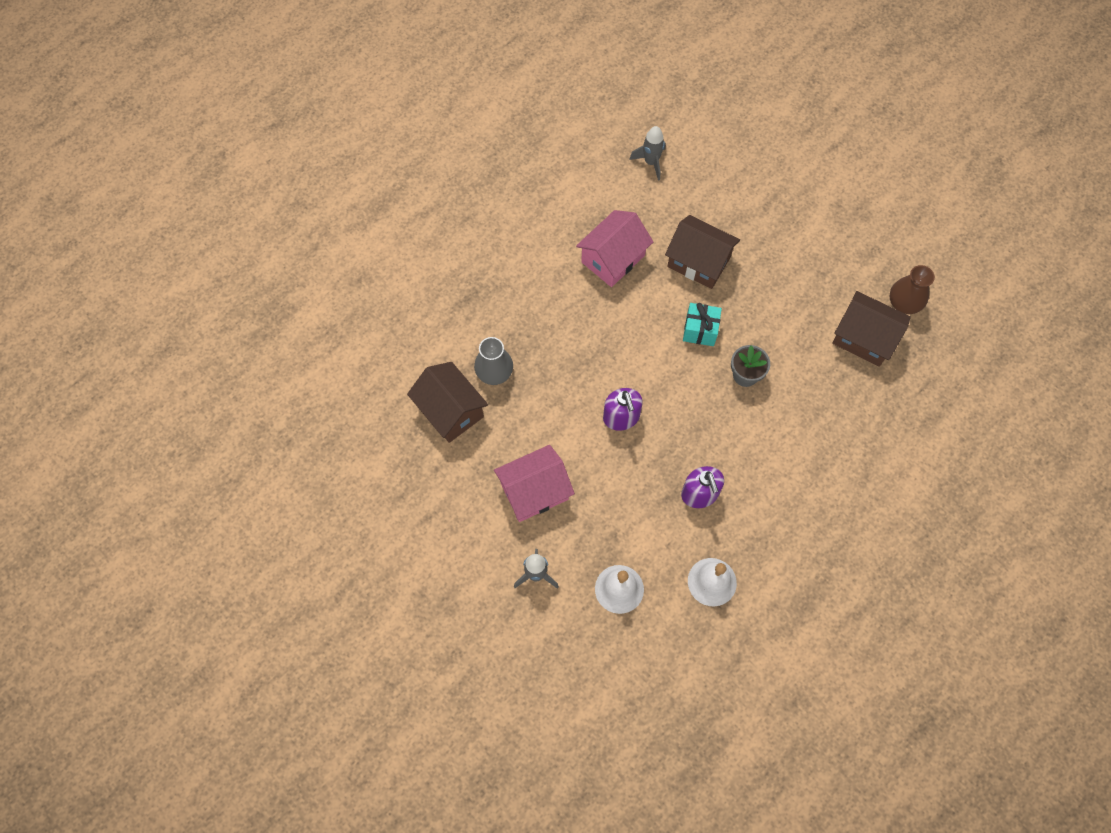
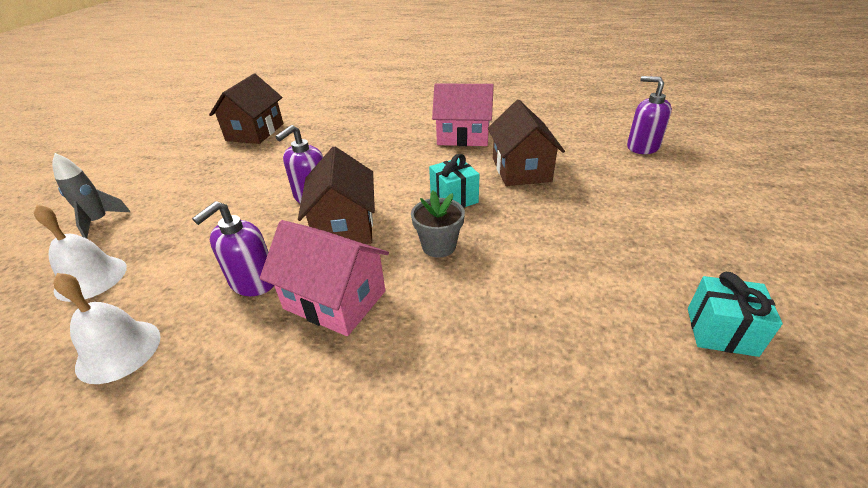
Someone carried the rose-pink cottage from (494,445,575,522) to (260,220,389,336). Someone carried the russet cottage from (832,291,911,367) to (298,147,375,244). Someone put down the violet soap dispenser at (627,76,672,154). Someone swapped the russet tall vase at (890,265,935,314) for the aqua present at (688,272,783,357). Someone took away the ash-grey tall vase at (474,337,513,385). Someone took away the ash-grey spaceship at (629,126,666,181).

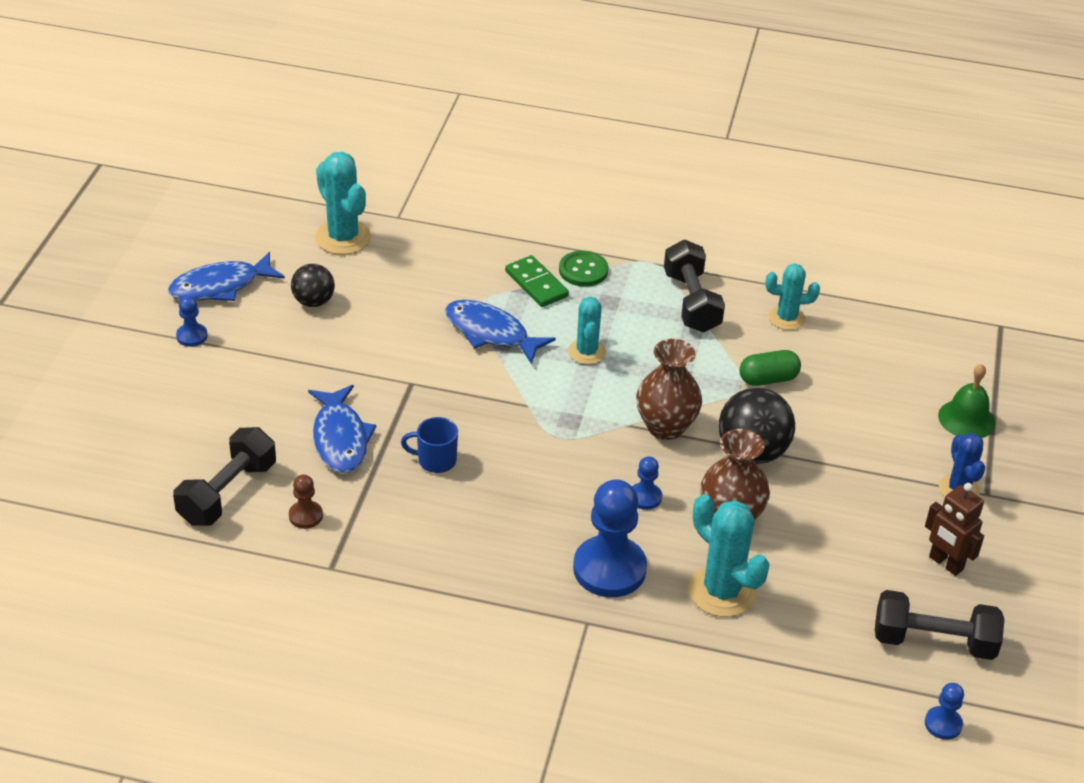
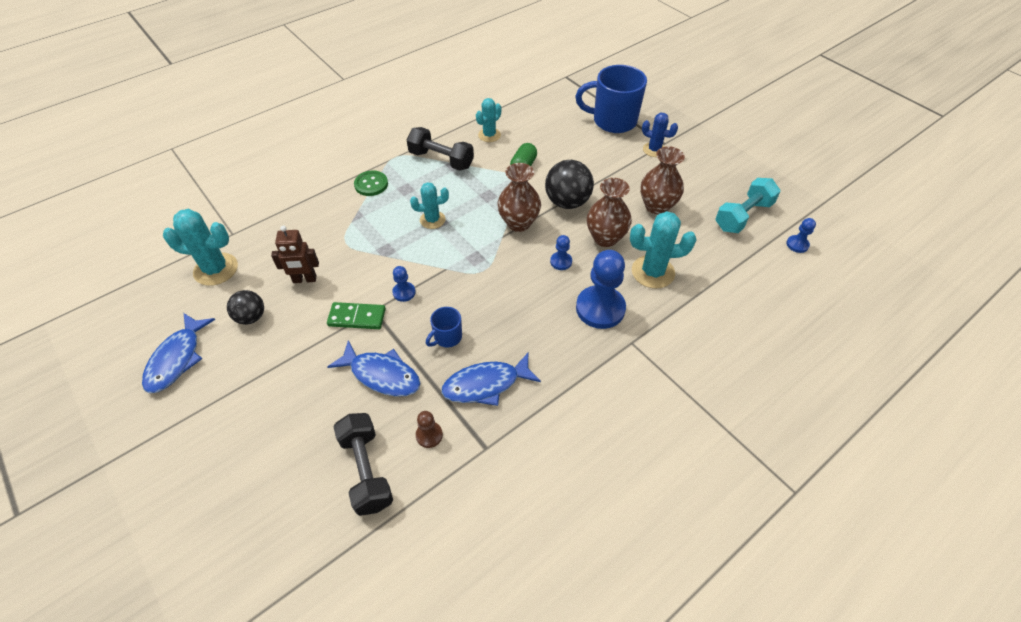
Someone carried the russet robot from (925,483,984,576) to (271,226,319,283). Someone carried the green domino piece from (505,255,569,307) to (327,302,386,329). Someone carried the blue game pawn from (176,296,207,347) to (392,266,416,302). Someone rotated the aqua prickly plant at (568,297,606,365) by 45 degrees counterclockwise. Someone carried the blue fish from (445,300,556,364) to (442,353,541,406). Someone swapped the green bell at (938,364,995,438) for the blue tea mug at (575,65,647,133). Someone put down the russet tall vase at (640,146,685,215). Someone repainted the ebony free weight at (875,590,1005,660), which became the aqua free weight at (715,178,781,233).

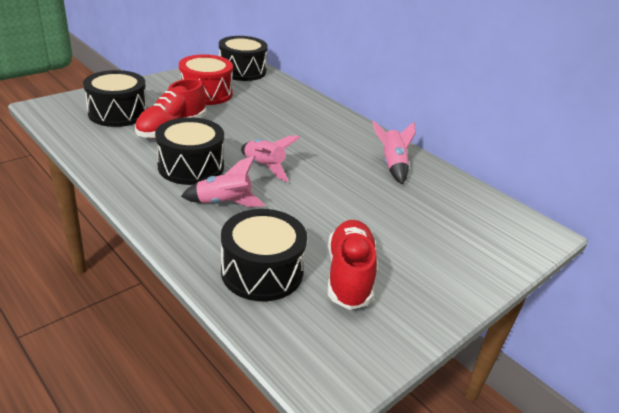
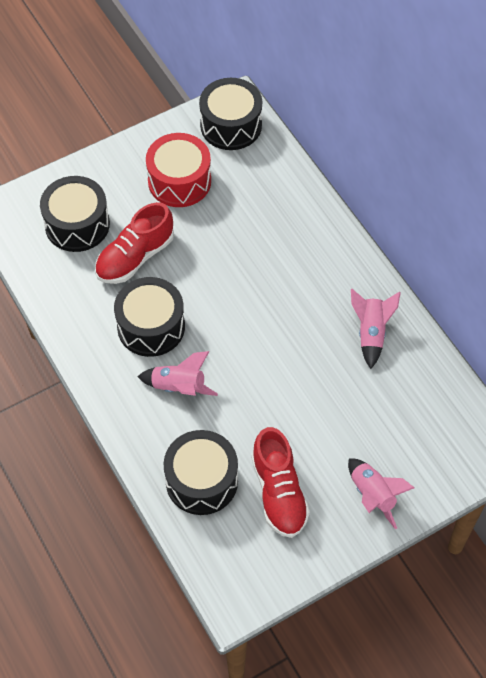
Someone rotated the red sneaker at (328,220,377,310) by 150 degrees clockwise. Someone carried the rose-pink spaceship from (241,136,300,182) to (348,459,414,529).

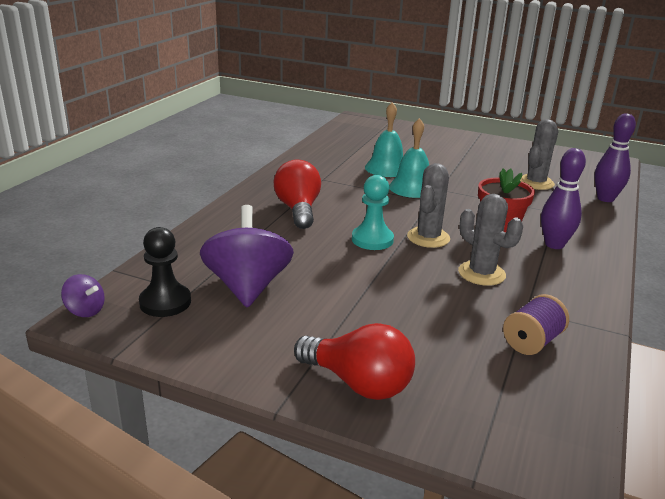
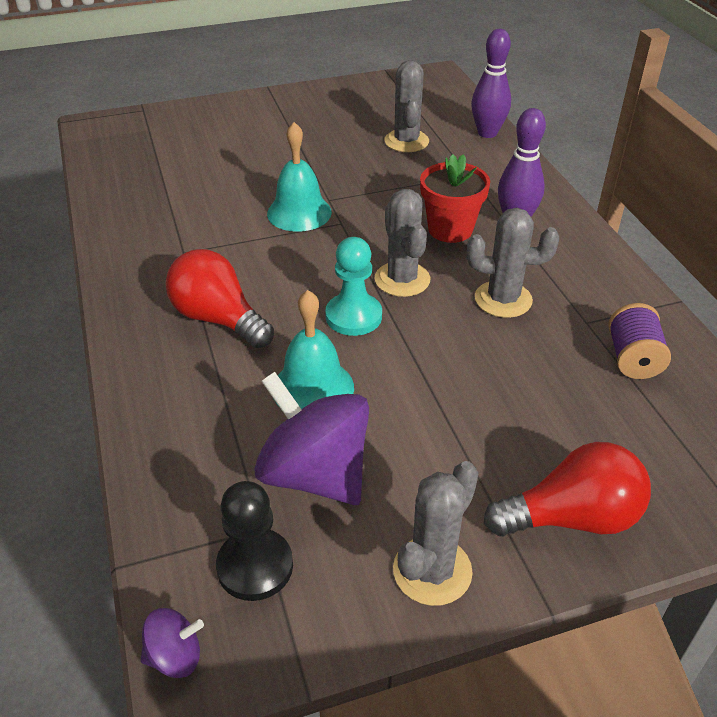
Someone carried the aqua bell from (365,102,403,177) to (275,290,354,409). Someone put down the ash-grey prickly plant at (393,461,478,606).

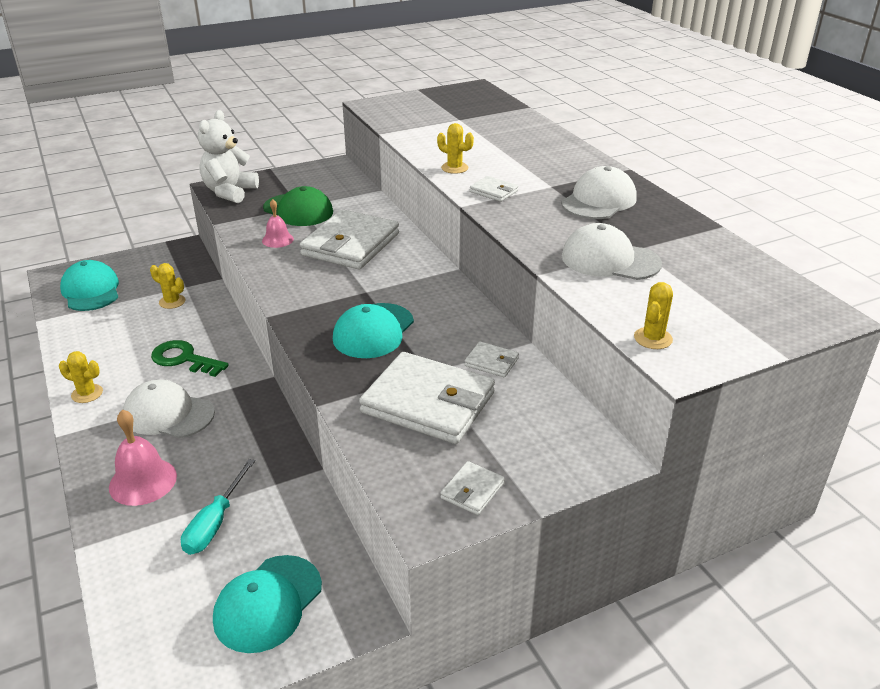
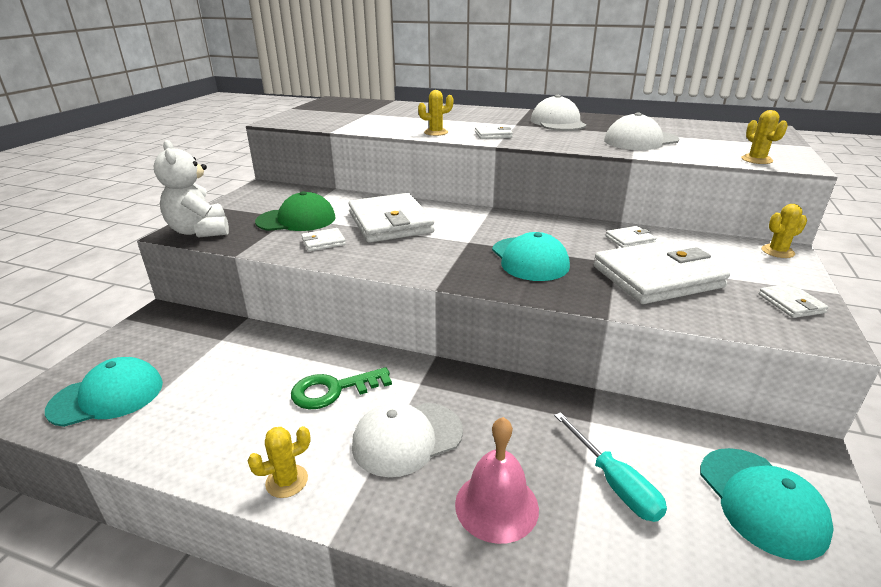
Someone rotated the aqua baseball cap at (60,260,119,311) by 135 degrees clockwise. Someone swapped the rose-pink bell at (262,199,294,248) for the white card wallet at (301,228,346,252). Someone carried the bright yellow prickly plant from (150,263,186,309) to (761,204,807,258).

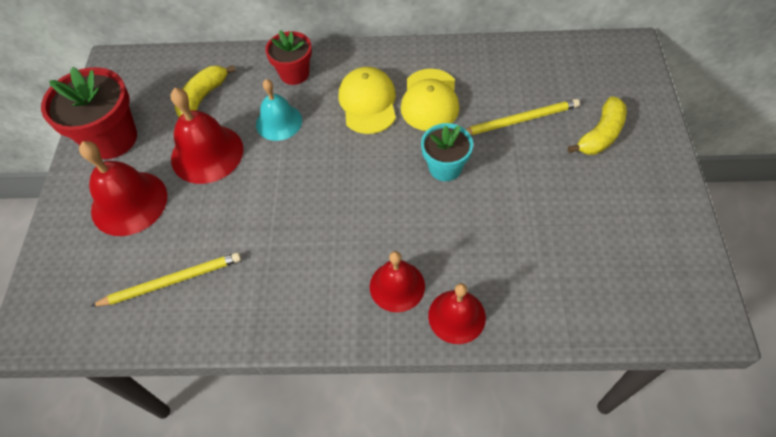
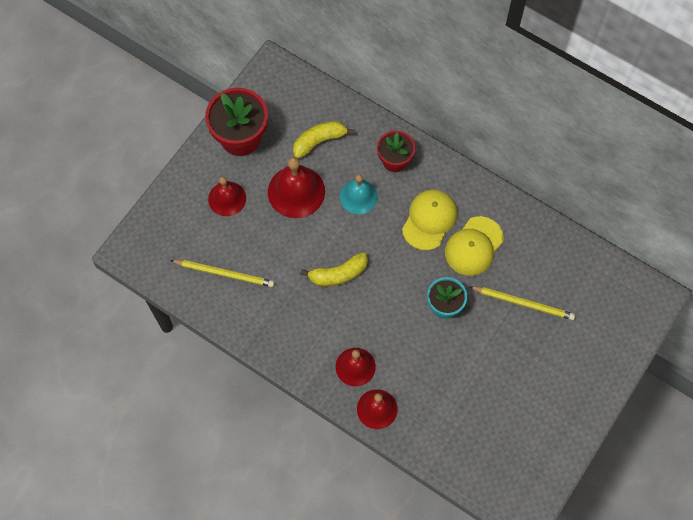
Someone scaled the red bell at (79,141,167,236) by 0.66. Someone carried the bright yellow banana from (568,96,627,155) to (301,252,368,286).

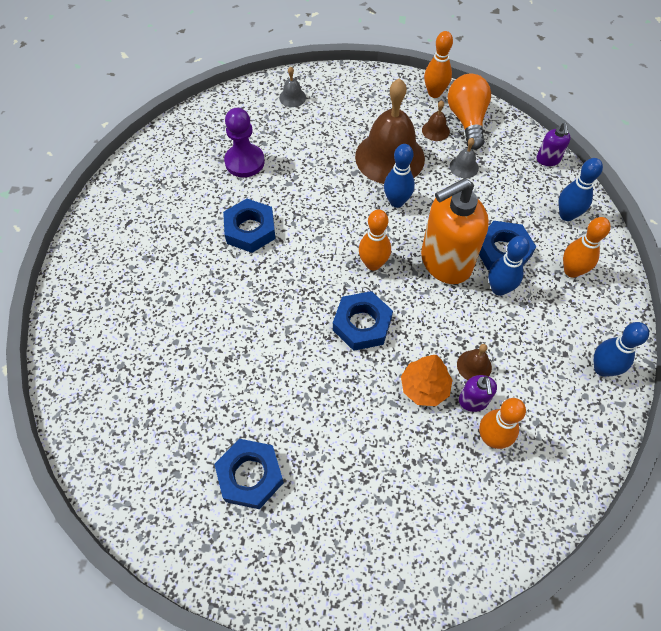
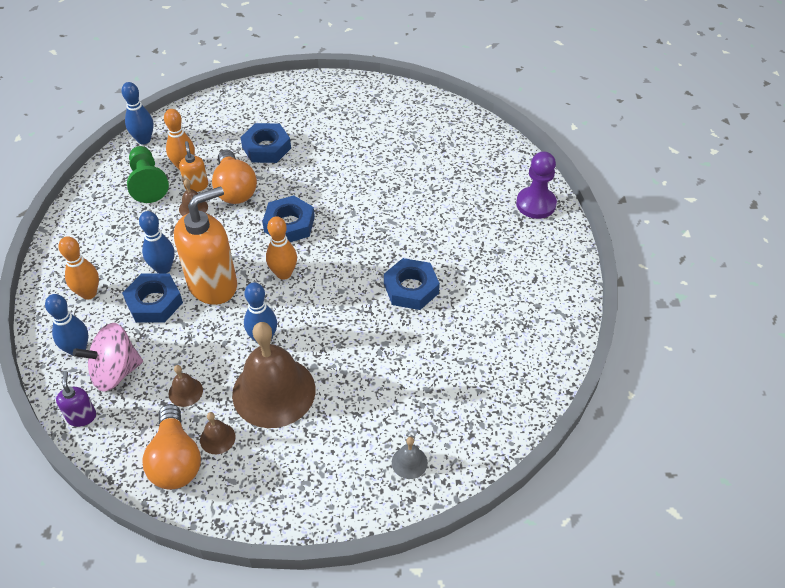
Someone put down the rose-pink spinning top at (73,323,143,392). Someone carried the blue bowling pin from (594,322,649,377) to (121,82,153,144). Someone put down the green game pawn at (127,146,169,203). Someone repainted the ash-grey bell at (450,138,479,178), which became the russet bell at (169,365,203,407). Someone repainted the violet soap dispenser at (459,375,497,412), which became the bright orange soap dispenser at (179,141,208,192). Someone swapped the bright orange tree at (401,355,452,406) for the bright orange lightbulb at (212,150,257,204). Someone carried the blue nut from (214,439,284,509) to (240,123,291,163). Someone carried the violet game pawn from (224,108,265,177) to (516,151,557,219). Someone took away the bright orange bowling pin at (424,31,453,98).

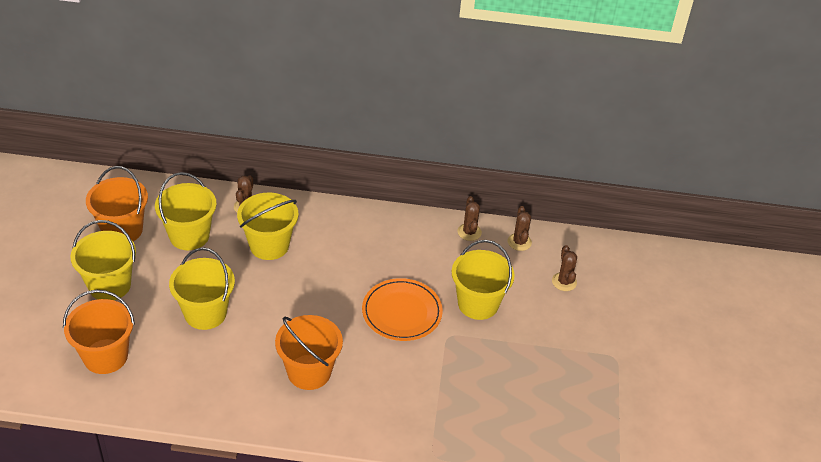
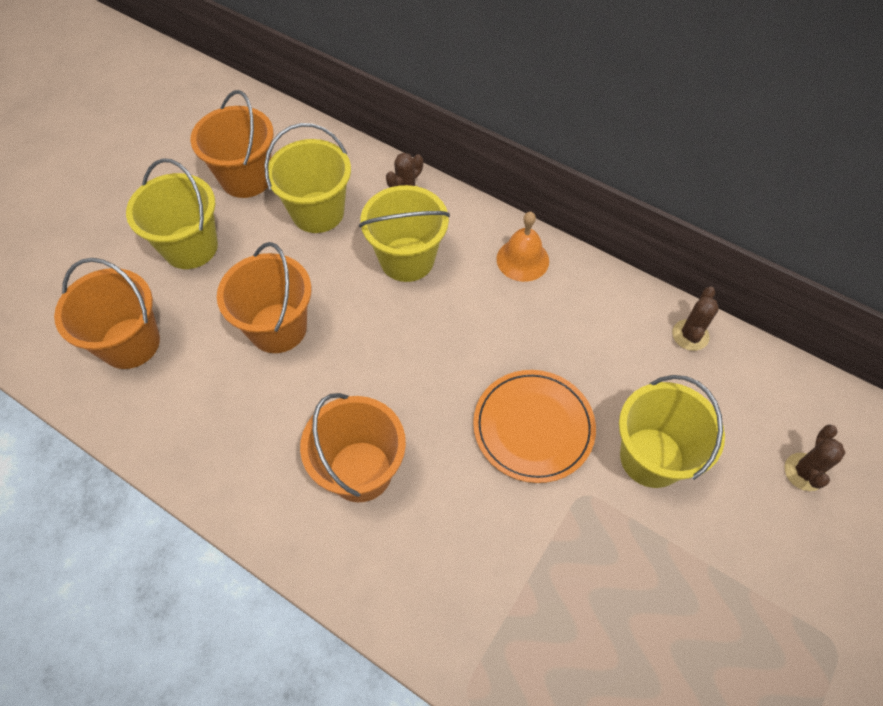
Someone repainted the bright yellow bucket at (169,247,235,330), which became the bright orange bucket at (217,242,312,353). Someone put down the bright orange bell at (497,212,549,282). Someone took away the russet prickly plant at (508,206,532,251).

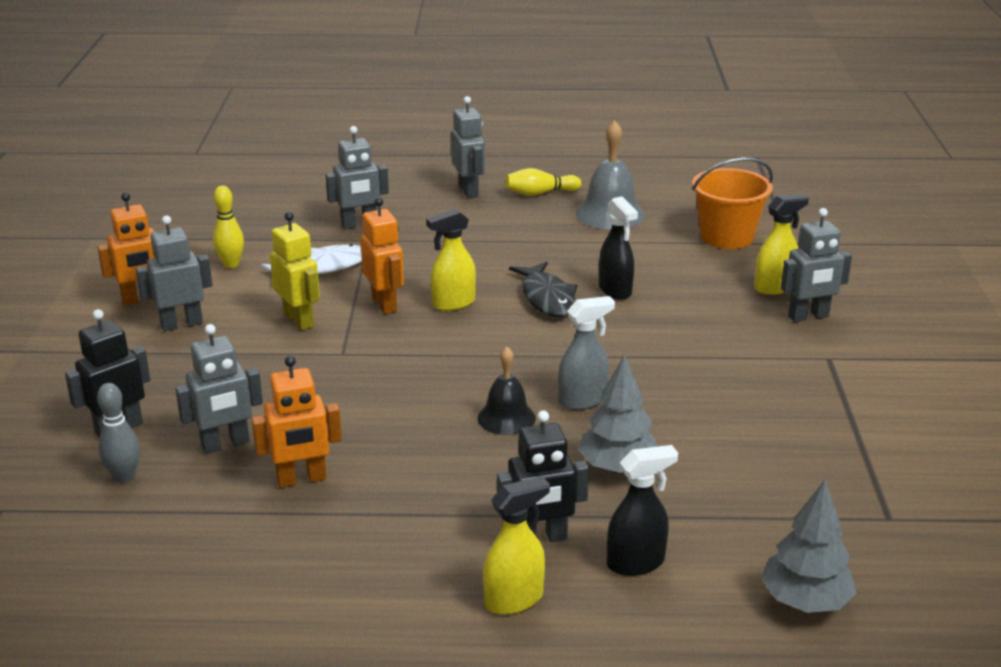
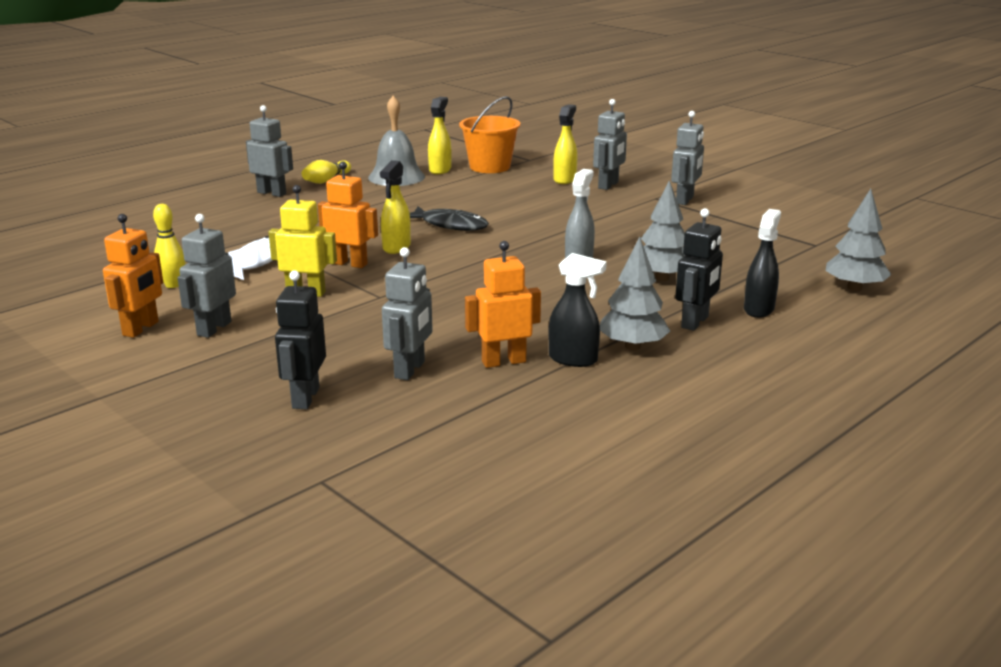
Someone carried the bright yellow spray bottle from (483,476,550,615) to (428,97,451,174). Someone rotated the bright orange robot at (252,356,342,488) by 135 degrees counterclockwise. Someone carried the ebony spray bottle from (599,196,638,300) to (548,253,607,367). Someone put down the ash-grey tree at (600,237,670,350). Someone carried the ash-grey robot from (325,126,389,229) to (671,111,704,205). Someone took away the ash-grey bowling pin at (97,383,140,483). Someone took away the ebony bell at (478,347,536,435).

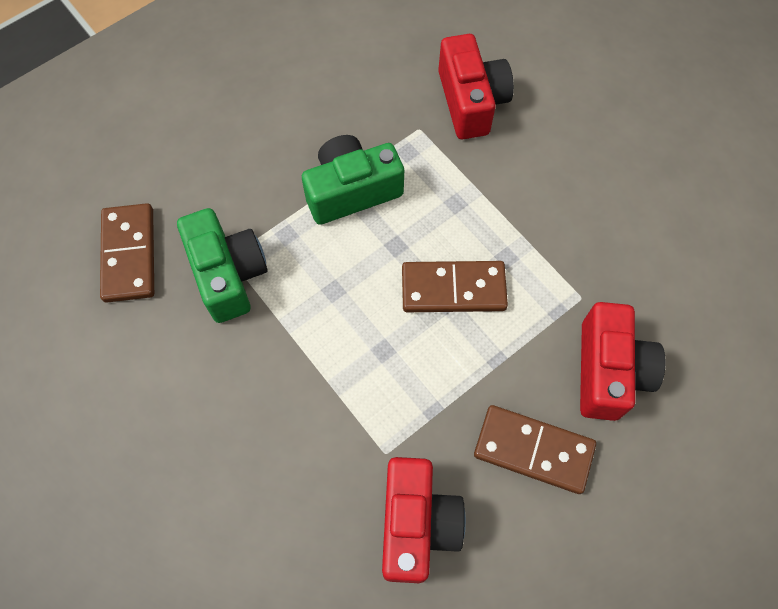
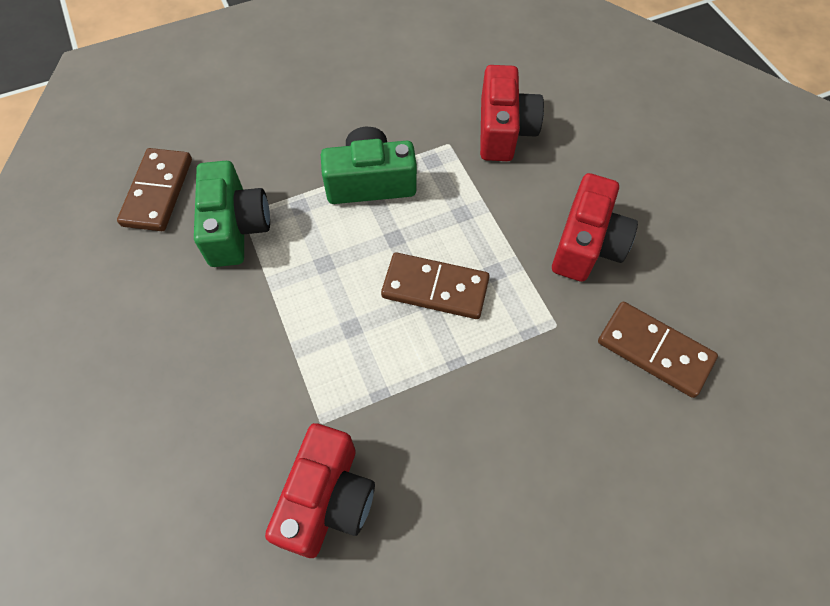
Someone carried the red photo camera from (580,302,665,421) to (552,173,638,282). Someone carried the russet domino piece from (474,405,596,494) to (598,302,718,398).

